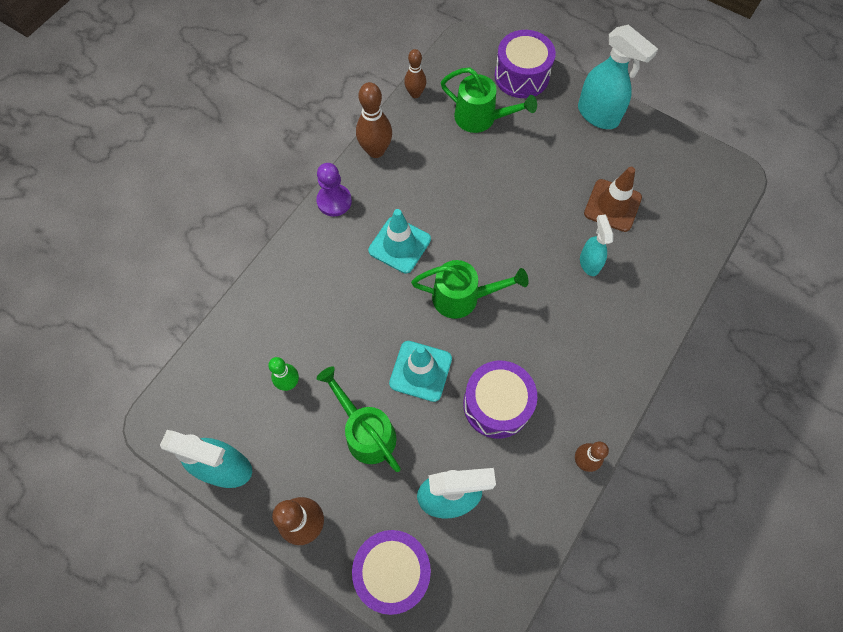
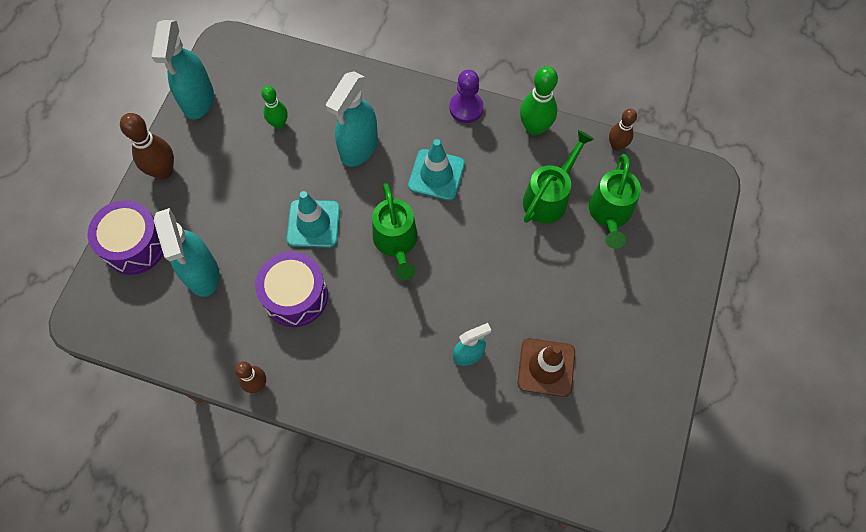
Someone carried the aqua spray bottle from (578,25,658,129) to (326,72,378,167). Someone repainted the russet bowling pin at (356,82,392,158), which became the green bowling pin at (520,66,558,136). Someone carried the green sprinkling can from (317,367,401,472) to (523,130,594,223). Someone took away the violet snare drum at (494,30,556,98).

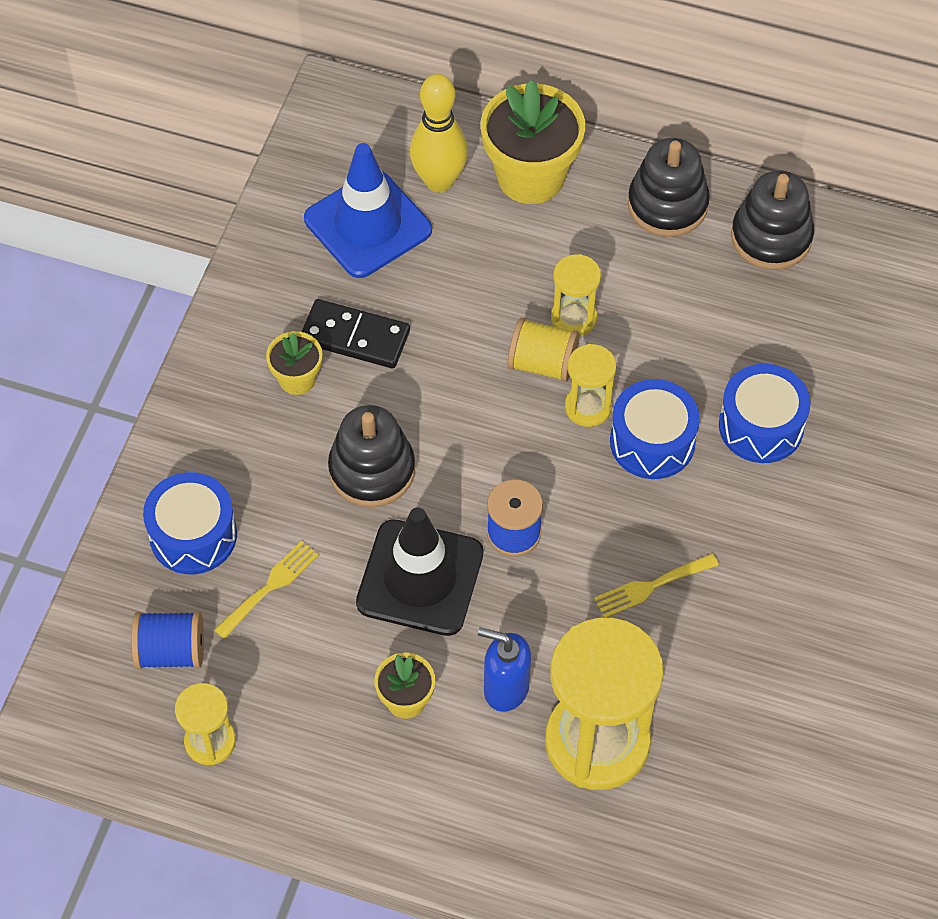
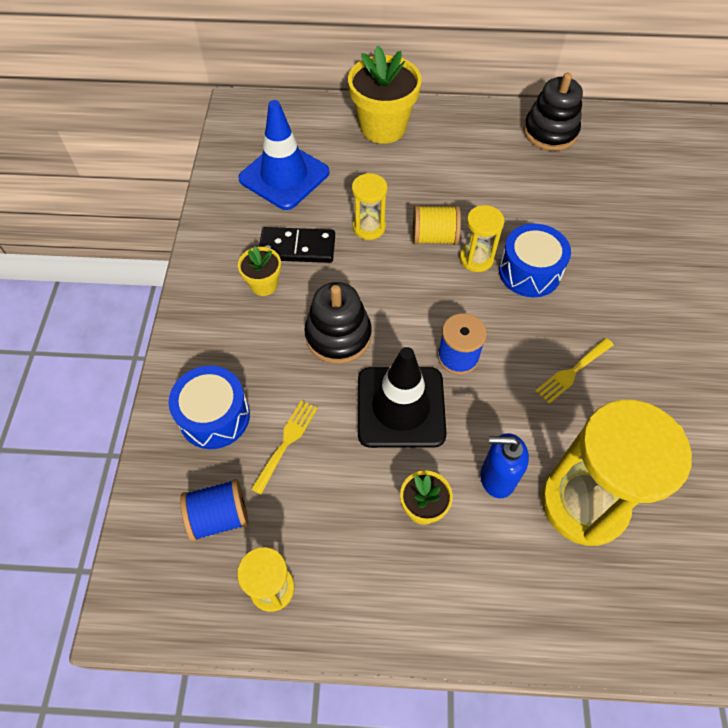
Someone carried the bright yellow sandglass from (551,254,601,337) to (352,173,387,240). Someone took away the bright yellow bowling pin at (410,74,468,193). Someone took away the ebony stacking rings at (628,138,710,237). Someone took away the blue snare drum at (719,364,811,463).

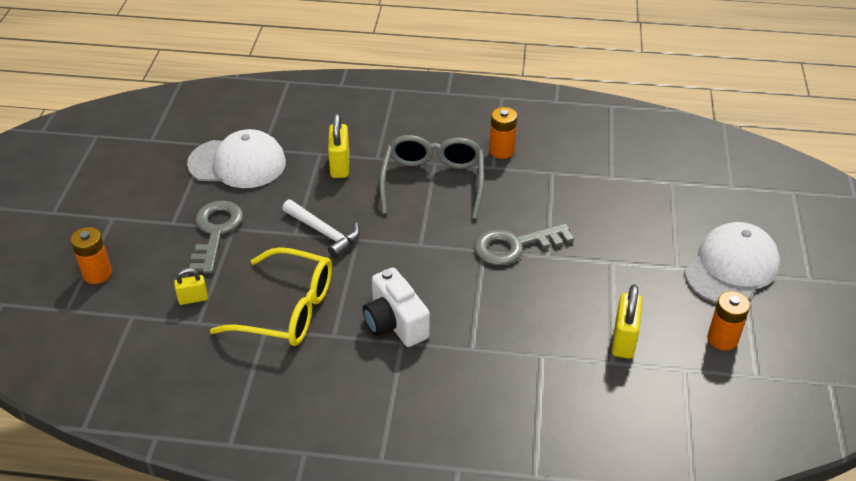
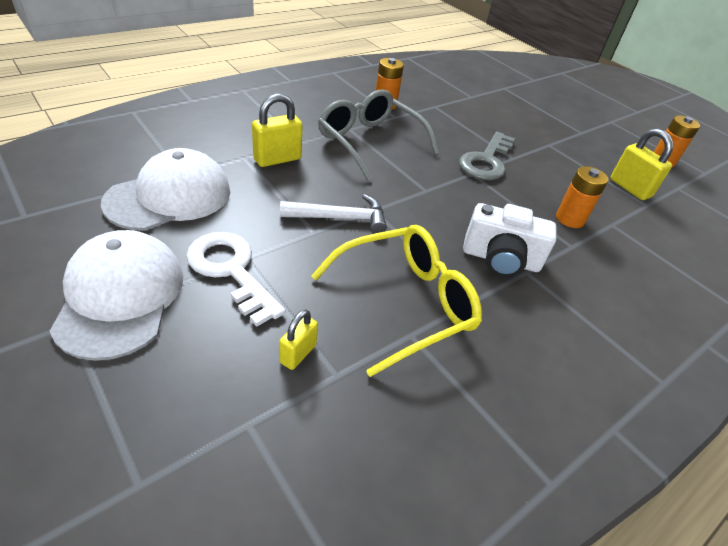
Someone carried the white baseball cap from (684,222,780,303) to (50,230,183,361). Someone repainted the ash-grey latchkey at (189,200,243,273), which became the white latchkey at (186,232,286,327). Someone rotated the bright yellow lock at (328,113,349,178) by 75 degrees counterclockwise. Someone carried the bright orange power cell from (71,227,112,284) to (556,166,609,228).

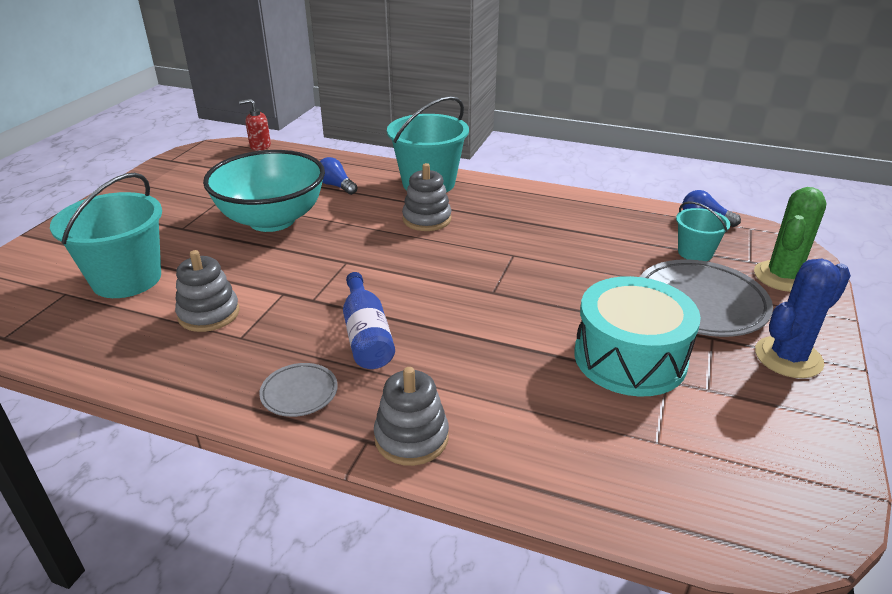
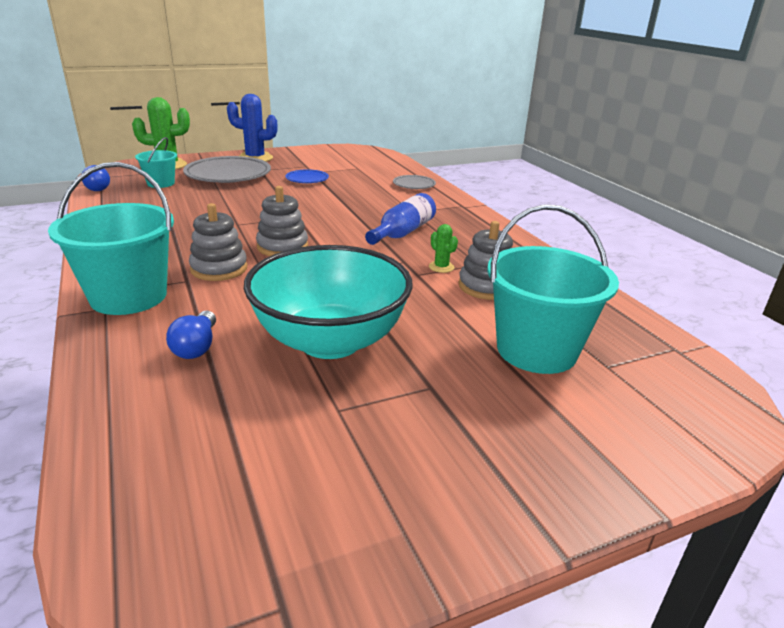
Someone carried the ash-grey stacking rings from (374,367,449,466) to (256,186,308,256). Someone swapped the aqua snare drum at (574,276,701,397) for the blue dinner plate at (285,169,329,183). Someone carried the ash-grey dinner plate from (259,363,338,417) to (393,175,436,189). Someone put down the green prickly plant at (429,224,458,273). Someone took away the red soap dispenser at (239,99,271,151).

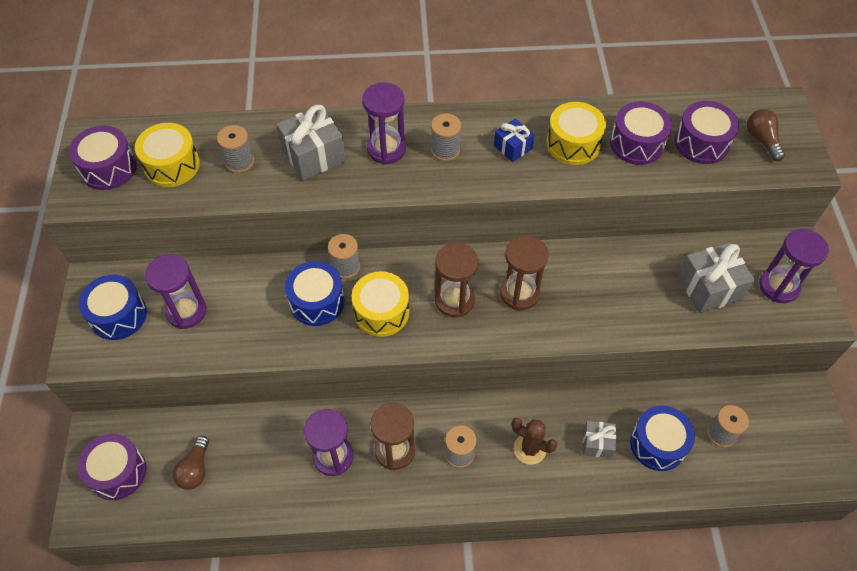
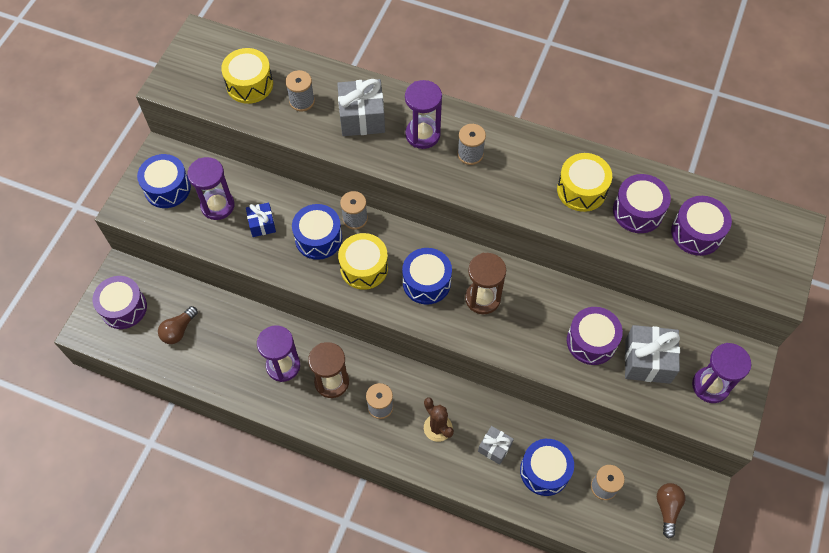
Someone carried the blue present from (494,118,534,162) to (246,202,276,237). Someone swapped the russet sandglass at (435,243,478,317) for the blue snare drum at (402,248,452,305). Someone carried the violet snare drum from (69,125,137,190) to (567,307,623,365). Someone carried the russet lightbulb from (747,109,785,161) to (657,483,685,539).

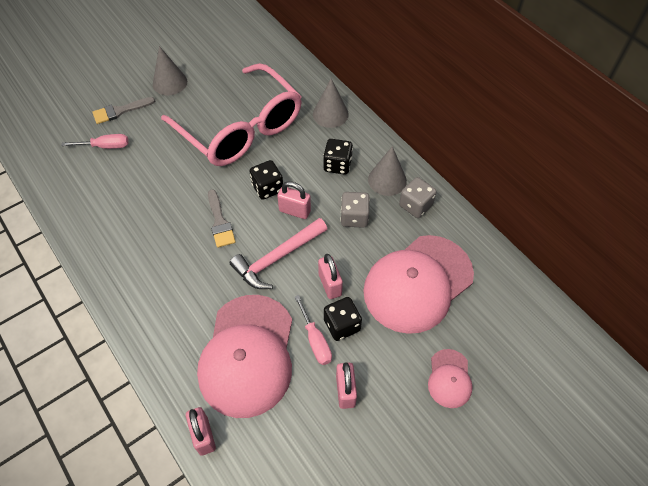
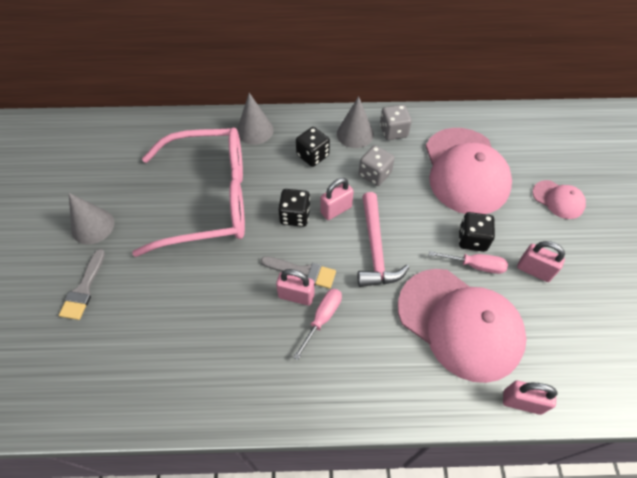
Someone carried the rose-pink lock from (318,254,343,299) to (276,269,314,306). Someone carried the rose-pink screwdriver from (61,134,128,149) to (293,289,342,360).

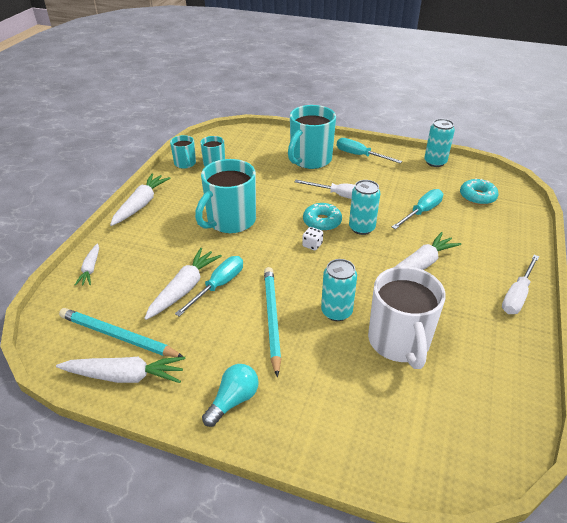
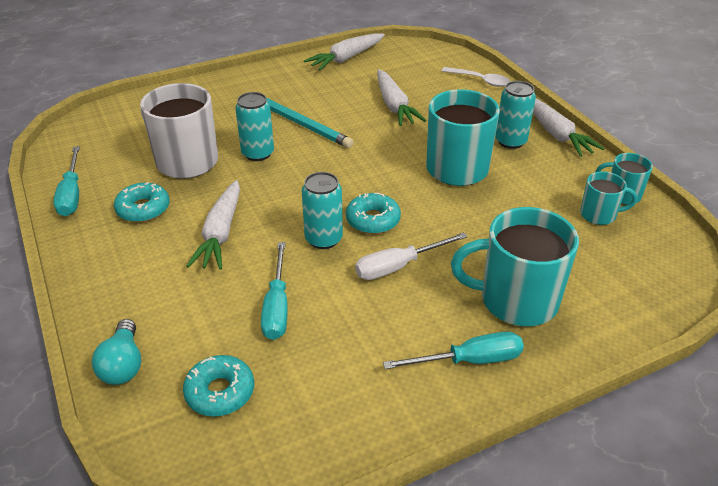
Someone carried the aqua screwdriver from (175,256,243,317) to (53,146,80,216). Someone carried the aqua lightbulb from (202,364,259,427) to (91,319,141,385). Someone put down the aqua doughnut at (114,182,170,222). Someone swapped the white root vegetable at (75,243,99,286) for the white spoon at (442,67,510,87). Someone rotated the aqua tea mug at (288,105,336,169) by 75 degrees counterclockwise. Someone carried the aqua can from (424,119,455,167) to (495,81,536,149). Someone took away the aqua lead pencil at (59,308,183,357). Someone took away the white die at (302,227,323,250). Someone took away the white screwdriver at (502,255,539,314).

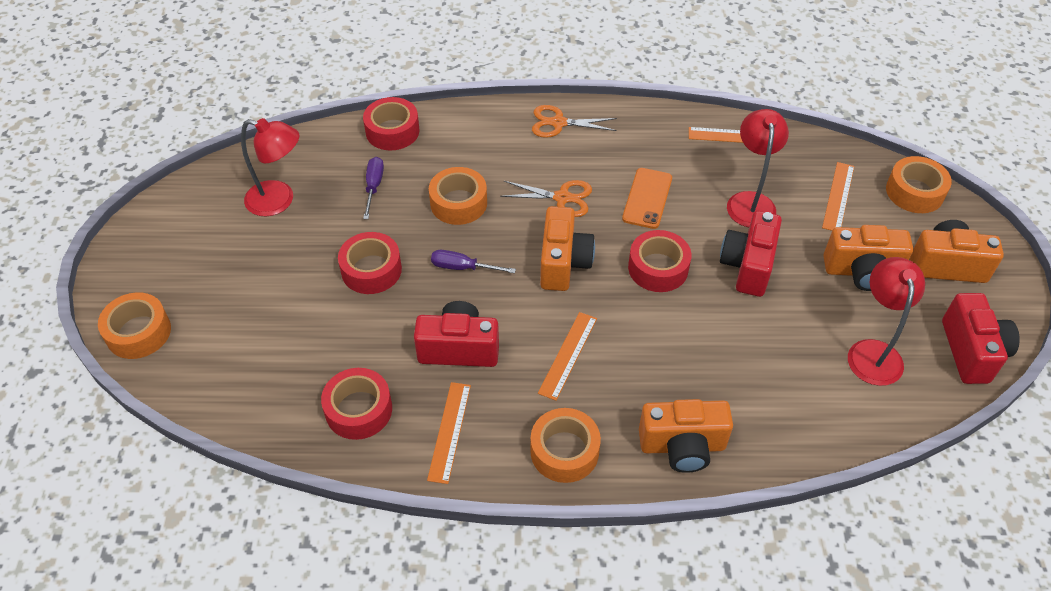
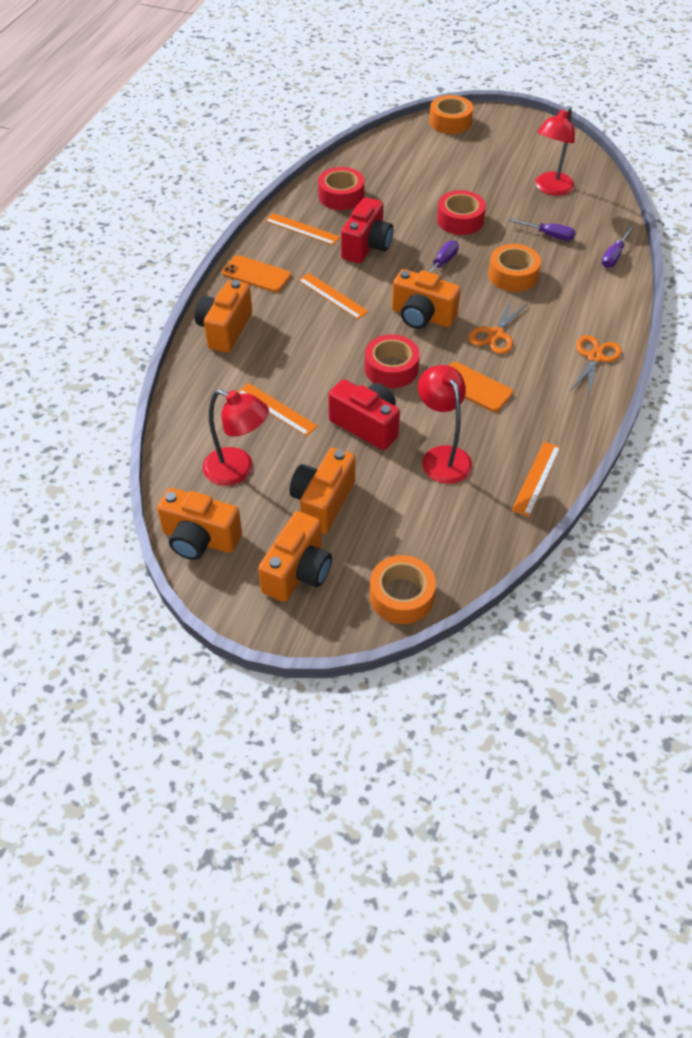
Someone repainted the red photo camera at (942,293,1020,384), which became the bright orange photo camera at (157,488,242,560). Someone swapped the bright orange roll of tape at (530,408,601,483) for the bright orange smartphone at (222,255,291,293). Someone carried the bright orange ruler from (822,162,854,231) to (238,383,318,436). Someone rotated the red desk lamp at (727,109,789,227) by 135 degrees counterclockwise. Someone swapped the red roll of tape at (363,97,419,150) for the violet screwdriver at (602,226,633,268).

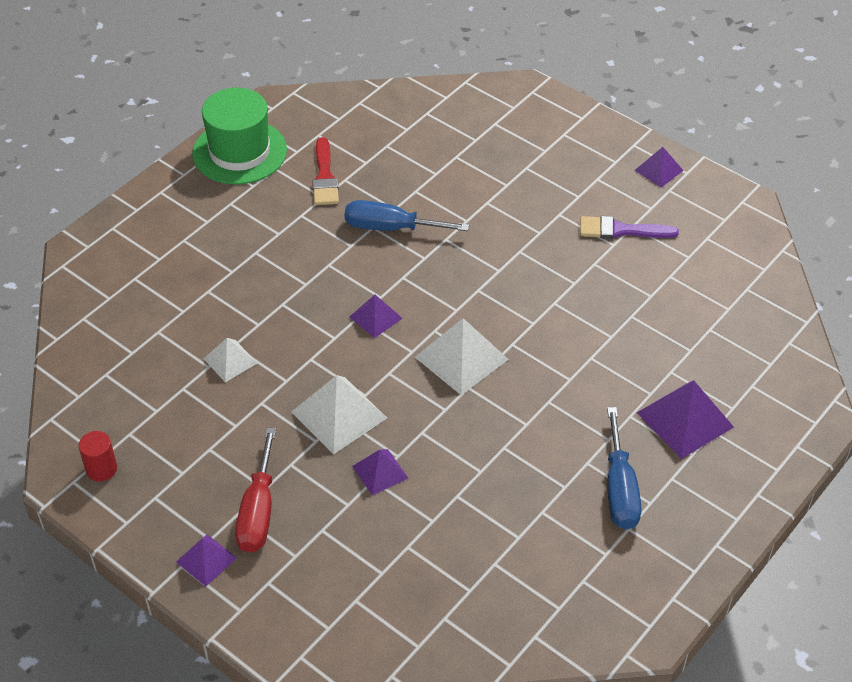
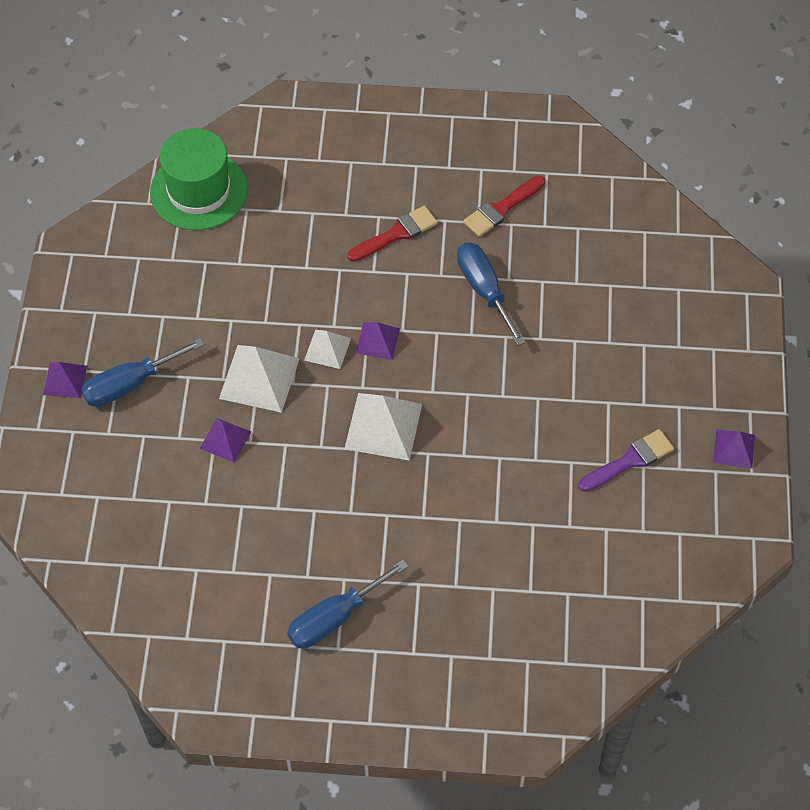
Someone repainted the red screwdriver at (235,428,276,553), which became the blue screwdriver at (81,338,204,407). Someone carried the green tall hat from (192,88,287,184) to (150,128,248,230). Someone carried the white pyramid shape from (203,338,258,382) to (304,330,351,369). Someone put down the red brush at (347,206,438,262). Someone rotated the violet brush at (580,216,679,239) by 90 degrees clockwise. Someone took away the red solid cylinder at (79,431,117,482). Someone took away the violet pyramid shape at (637,380,734,459).

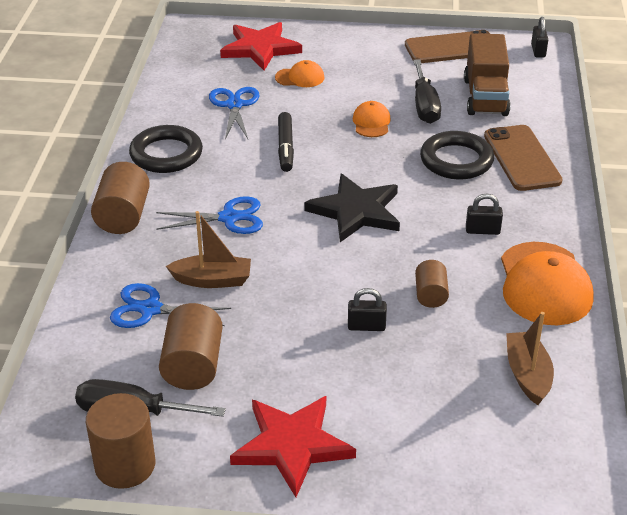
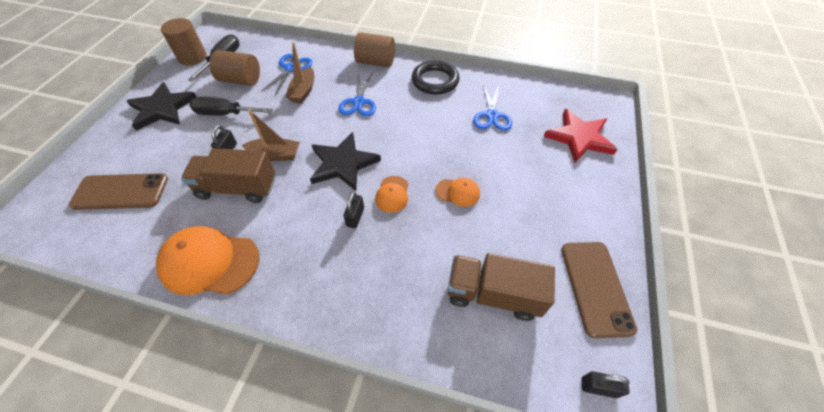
Someone carried the russet smartphone from (484,125,563,191) to (69,173,168,210). Someone repainted the red star shape at (230,396,356,497), which became the ebony star shape at (127,82,197,131). Someone swapped the russet solid cylinder at (415,260,449,308) for the russet lorry at (181,148,275,203). Someone carried the ebony screwdriver from (413,59,441,124) to (190,96,273,116). Someone carried the russet toy boat from (506,312,554,405) to (242,109,300,161). Someone carried the ebony lock from (466,194,503,235) to (343,192,364,228). Someone carried the bright orange baseball cap from (275,60,324,87) to (375,176,408,213). Someone rotated the blue scissors at (209,87,259,139) by 90 degrees clockwise. Someone took away the ebony marker at (278,112,294,172). Someone took away the ebony ring at (420,131,494,179).

